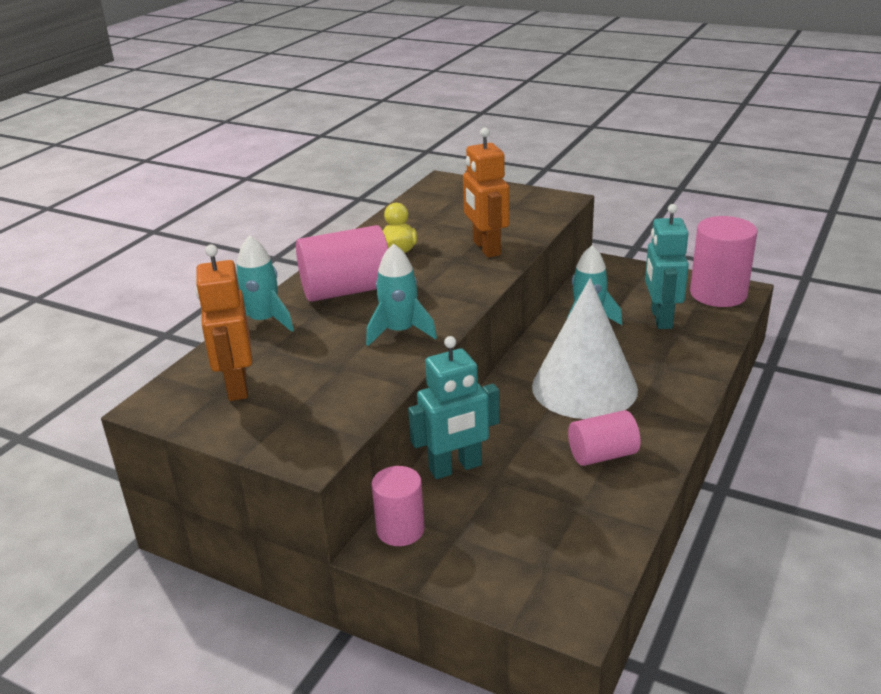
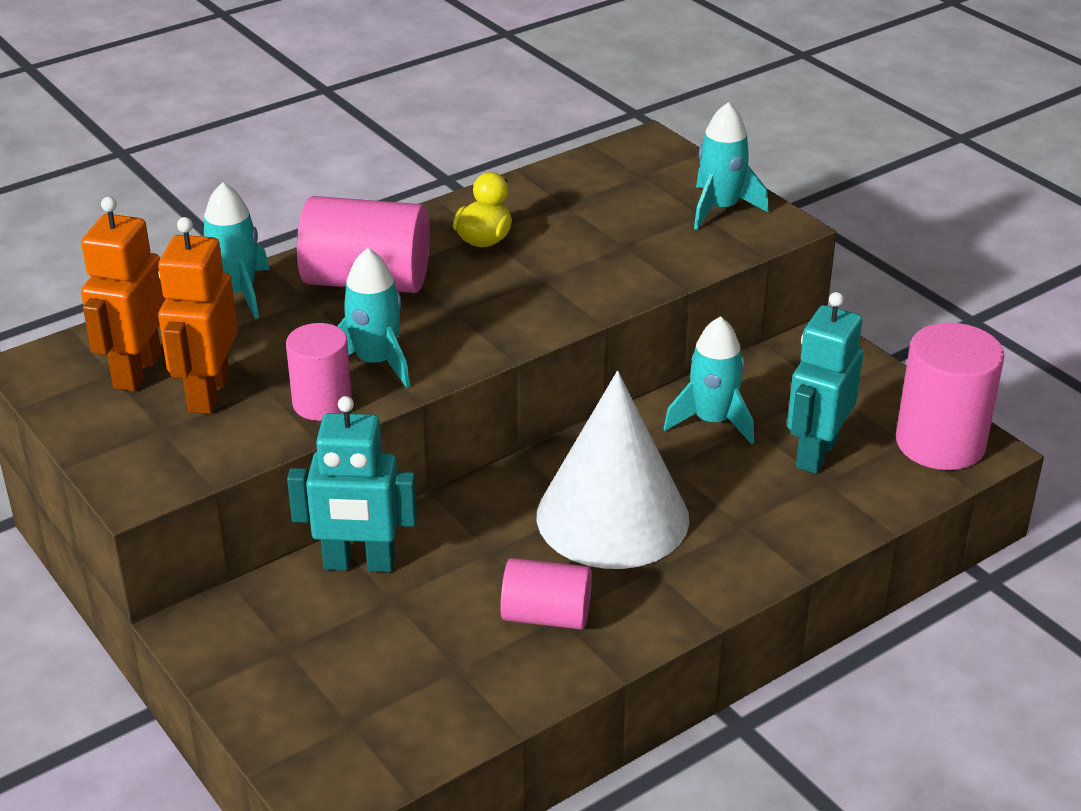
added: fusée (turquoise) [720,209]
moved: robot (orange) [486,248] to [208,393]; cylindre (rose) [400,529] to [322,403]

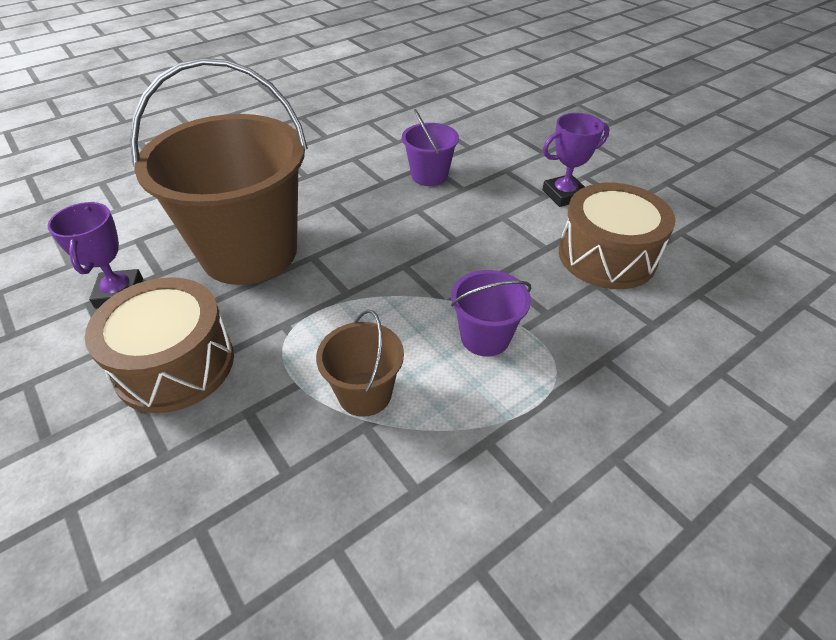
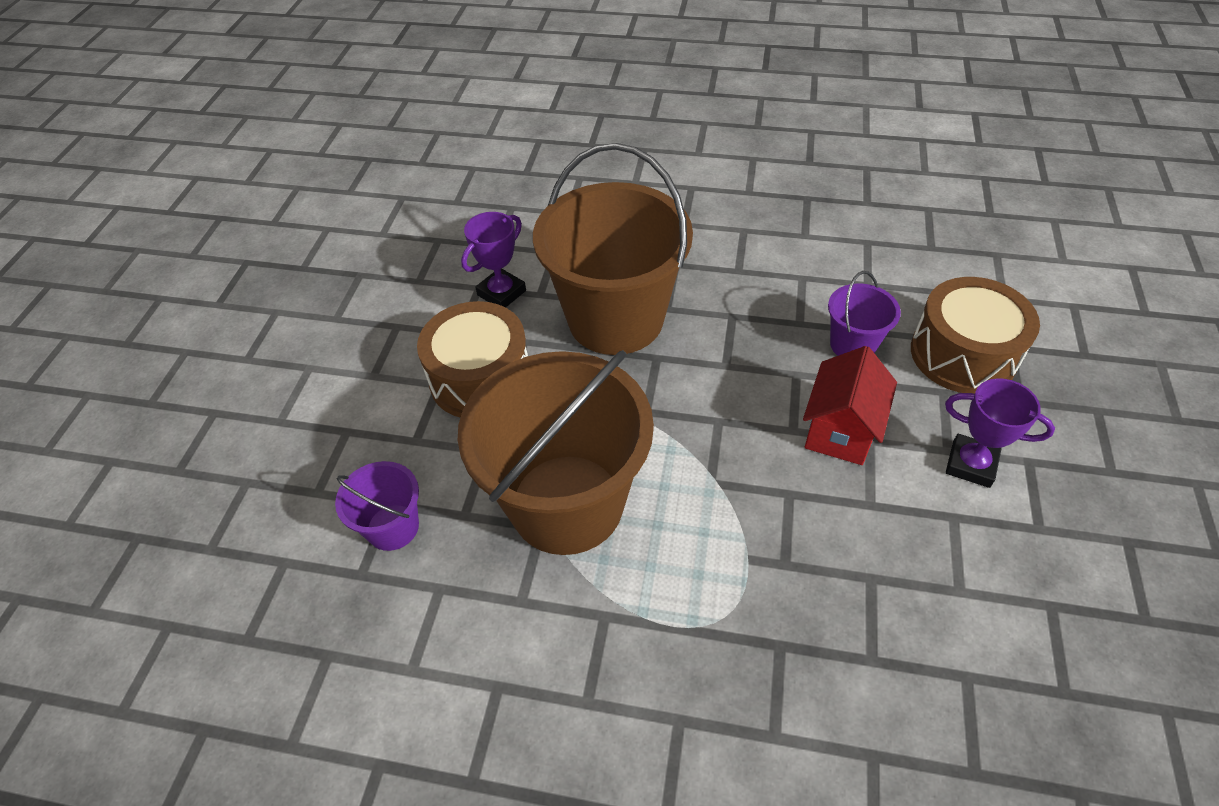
added: maison (rouge) [840,431]
moved: tambour (marron) [607,256] to [963,354]; seau (violet) [485,337] to [393,527]
resized: seau (marron) [364,393] = [567,503] x2.22

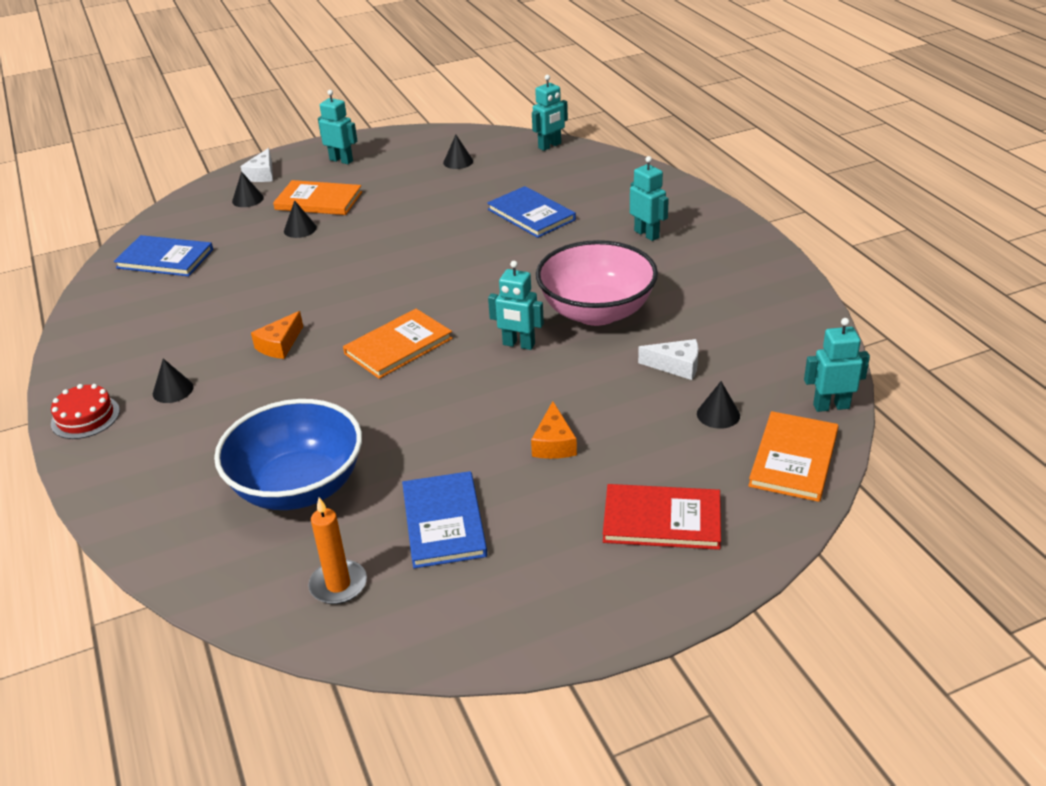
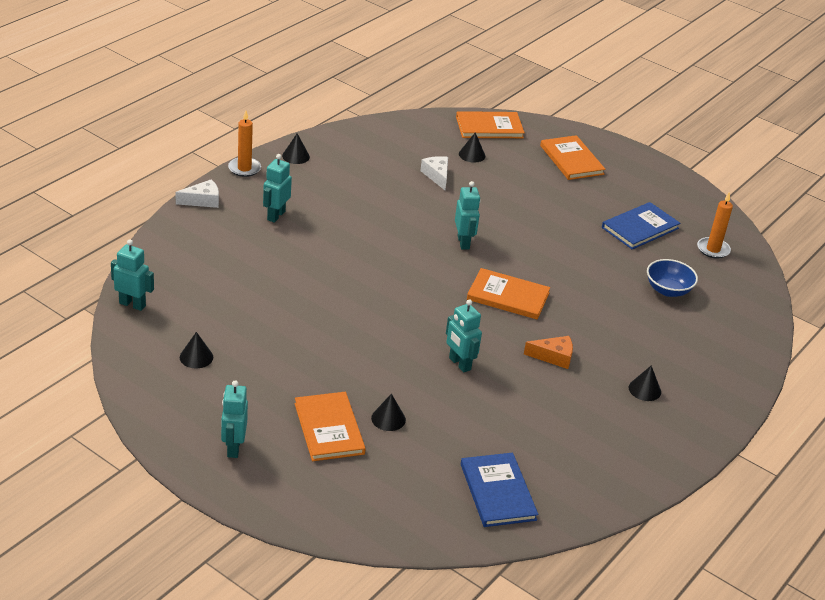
removed: livre (bleu) [531,214]; bol (rose) [596,312]; gâteau (rouge) [85,417]; fromage (orange) [554,443]
added: bougie (orange) [244,169]
moved: fromage (blanc) [262,174] to [202,201]; cône (noir) [247,199] to [296,156]; robot (turquoise) [831,406] to [459,364]
recoloured: livre (rouge) [662,520] to livre (orange) [571,160]
resized: bol (bleu) [298,487] = [668,290] x0.54

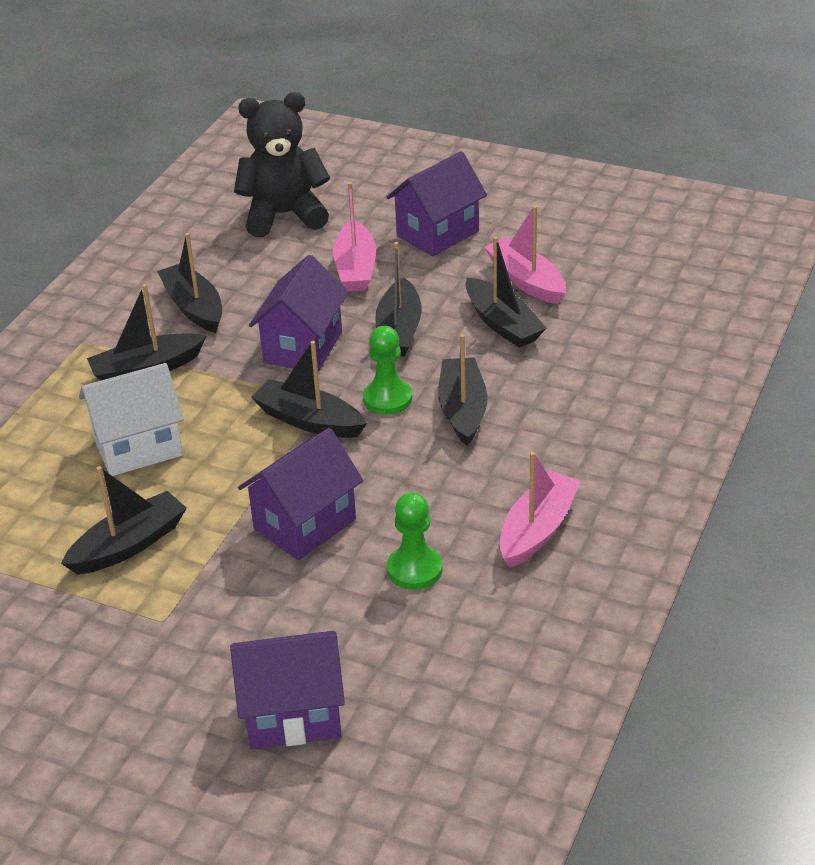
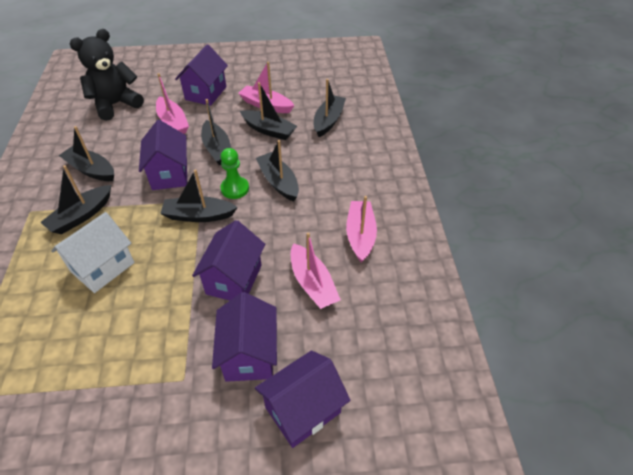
added: maison (violet) [249,354]
moved: bateau (noir) [129,545] to [328,121]
replaced: pion (vert) [414,569] to bateau (rose) [312,283]

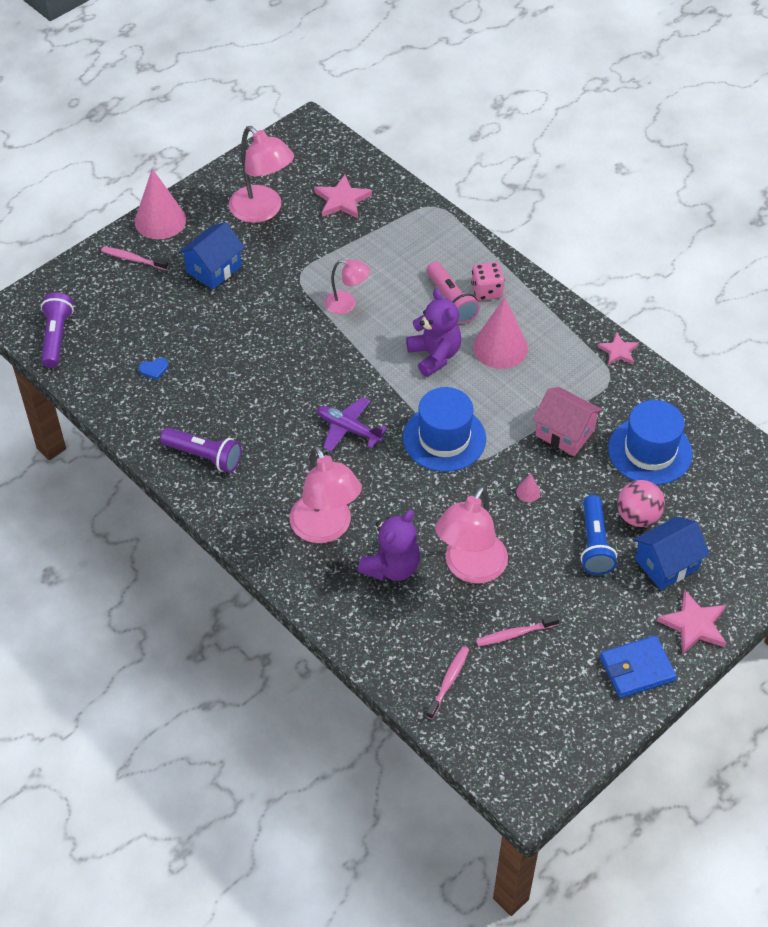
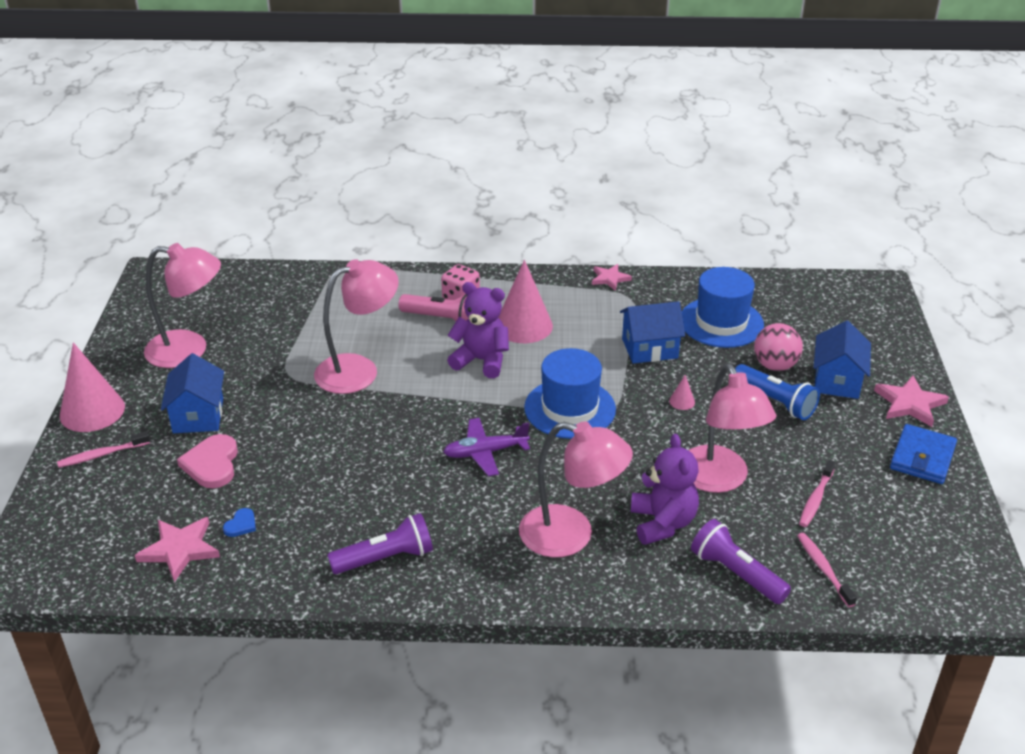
added: cœur (rose) [212,464]
moved: étoile (rose) [342,200] to [179,549]; lampe de poche (violet) [56,337] to [735,574]
recoloured: maison (rose) [565,433] to maison (bleu) [649,348]
resized: lampe (rose) [347,304] = [359,370] x1.77

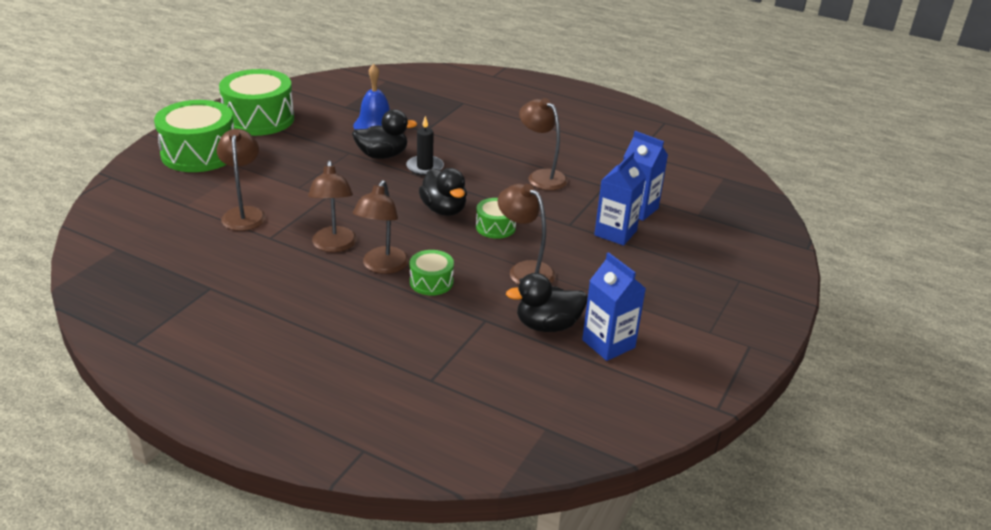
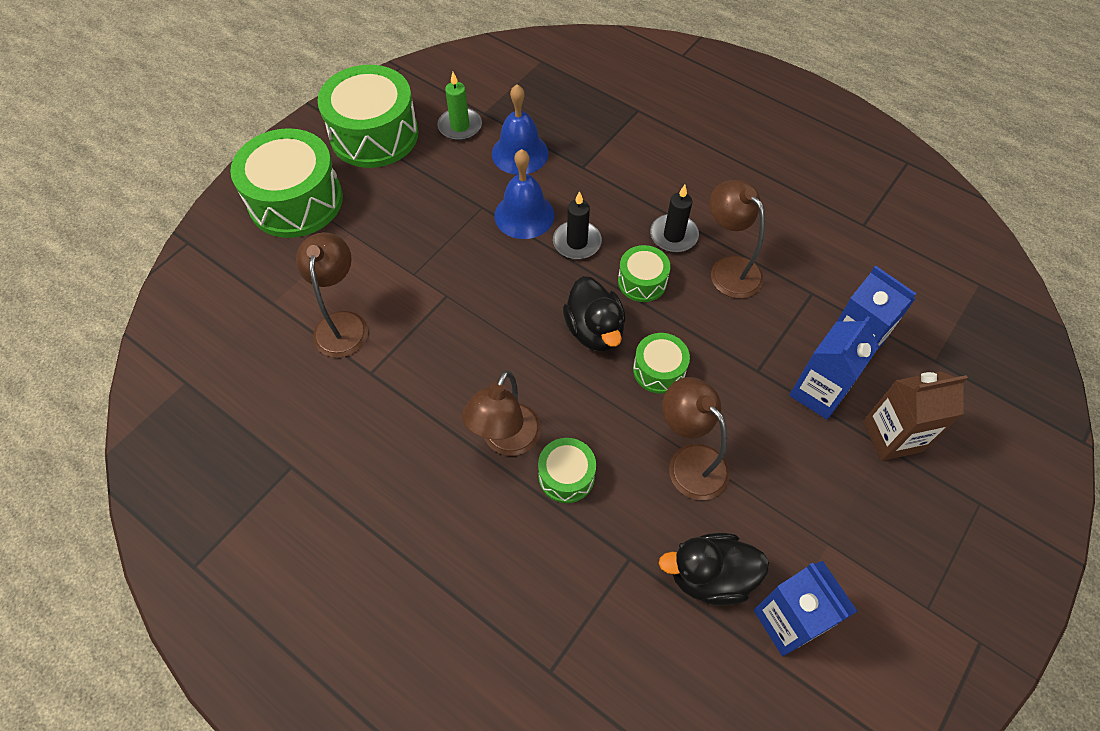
removed: lampe (marron) [334,246]
added: bougie (vert) [460,126]; bougie (noir) [673,235]; tambour (vert) [642,281]; brique de lait (marron) [892,436]
replaced: canard (noir) [382,155] to cloche (bleu) [524,215]

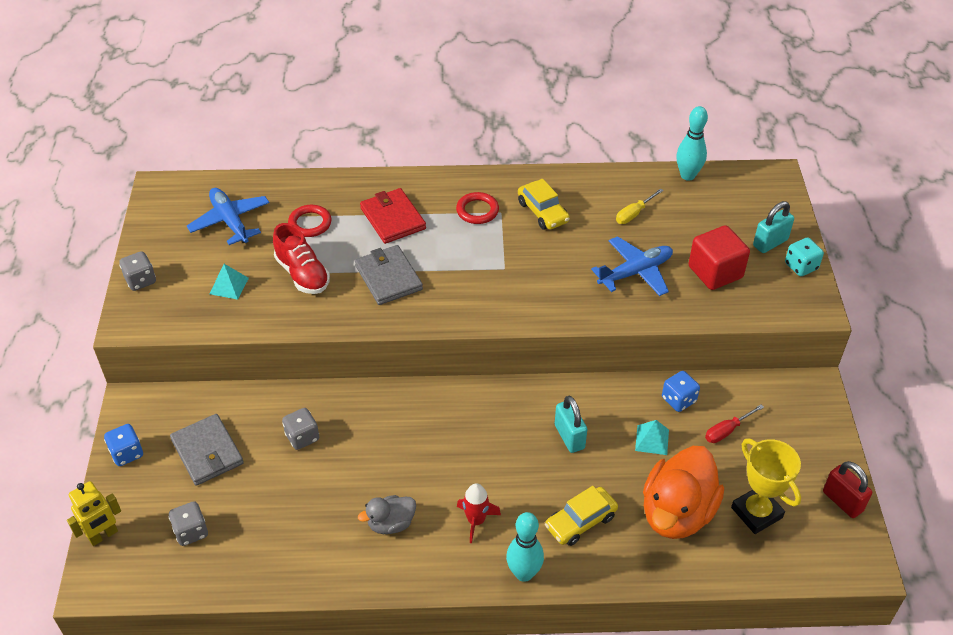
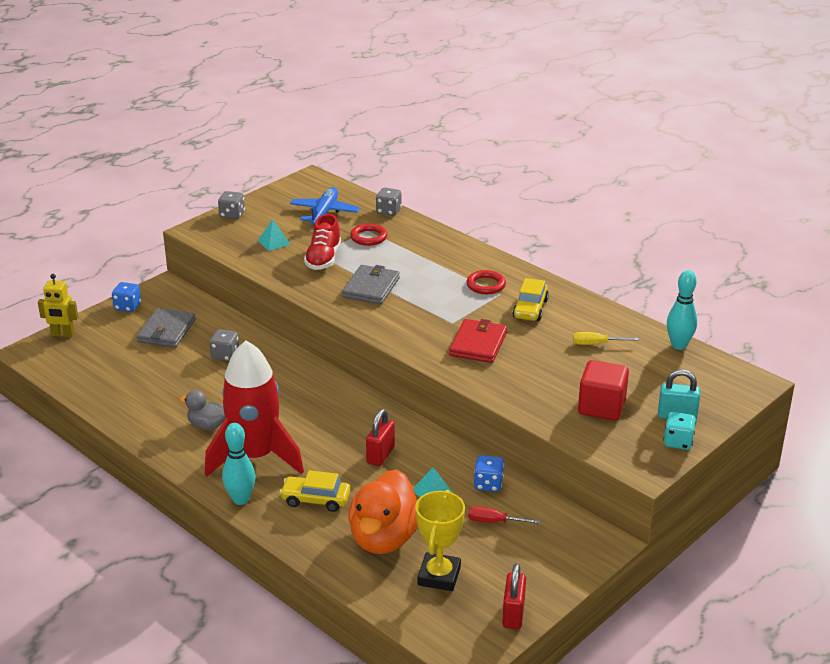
removed: avion (bleu) [635,272]
moved: portefeuille (rouge) [392,218] to [478,344]; dé (gris) [191,531] to [388,211]
recoloured: cadenas (turquoise) [569,437] to cadenas (rouge) [380,455]
turned: canard (orange) [677,513] = [384,538] 60 degrees counterclockwise
resized: fusée (rouge) [476,521] = [255,456] x2.42

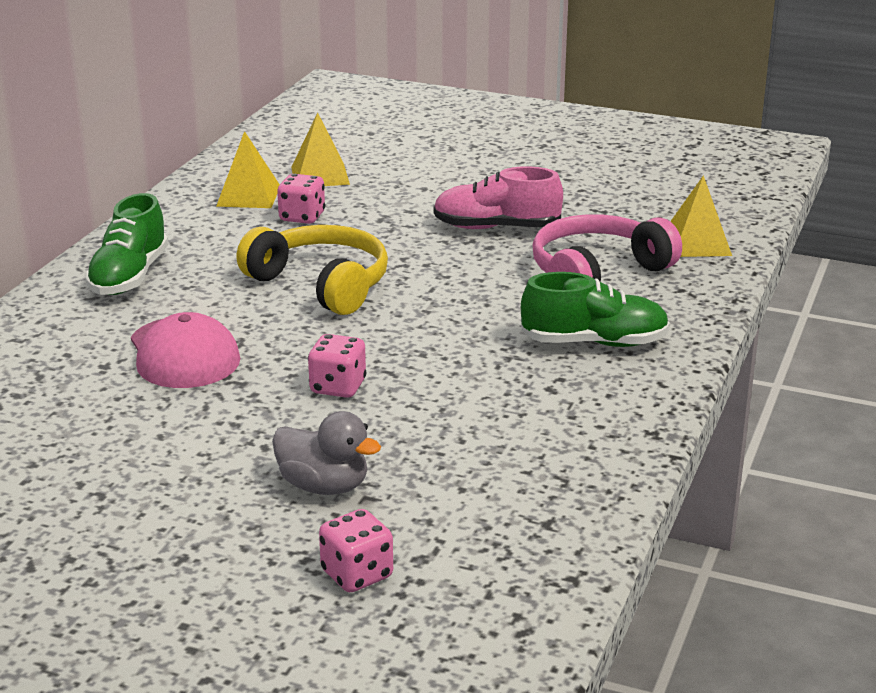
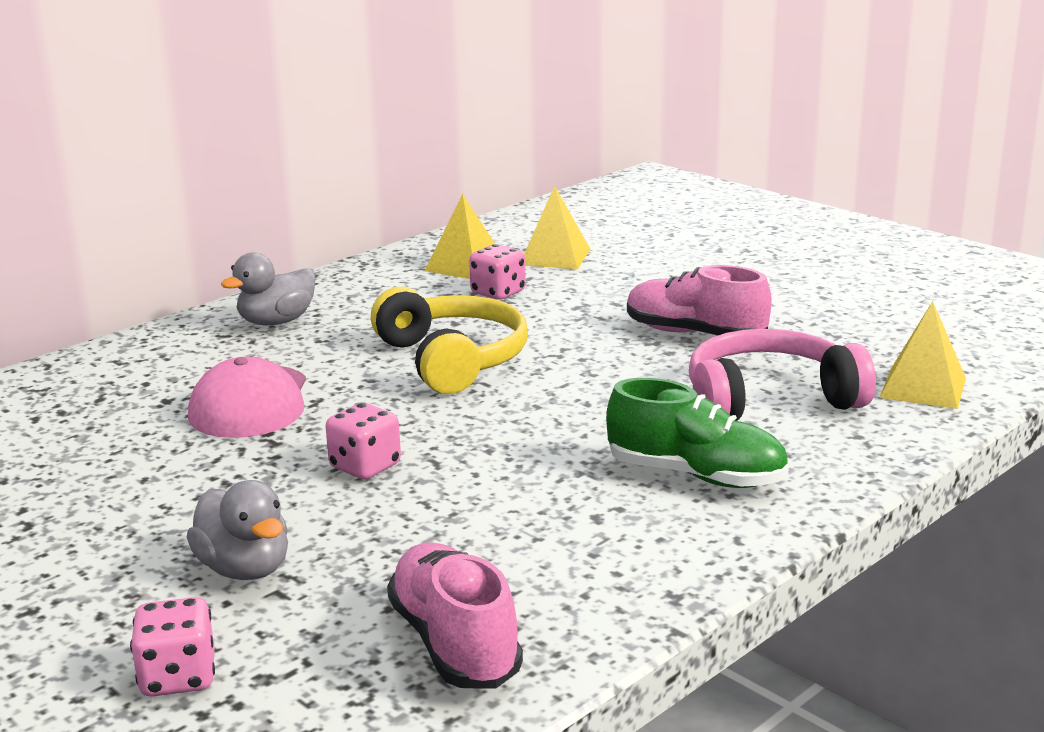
added: chaussure (rose) [454,643]
replaced: chaussure (vert) [129,276] to canard (gris) [276,322]

